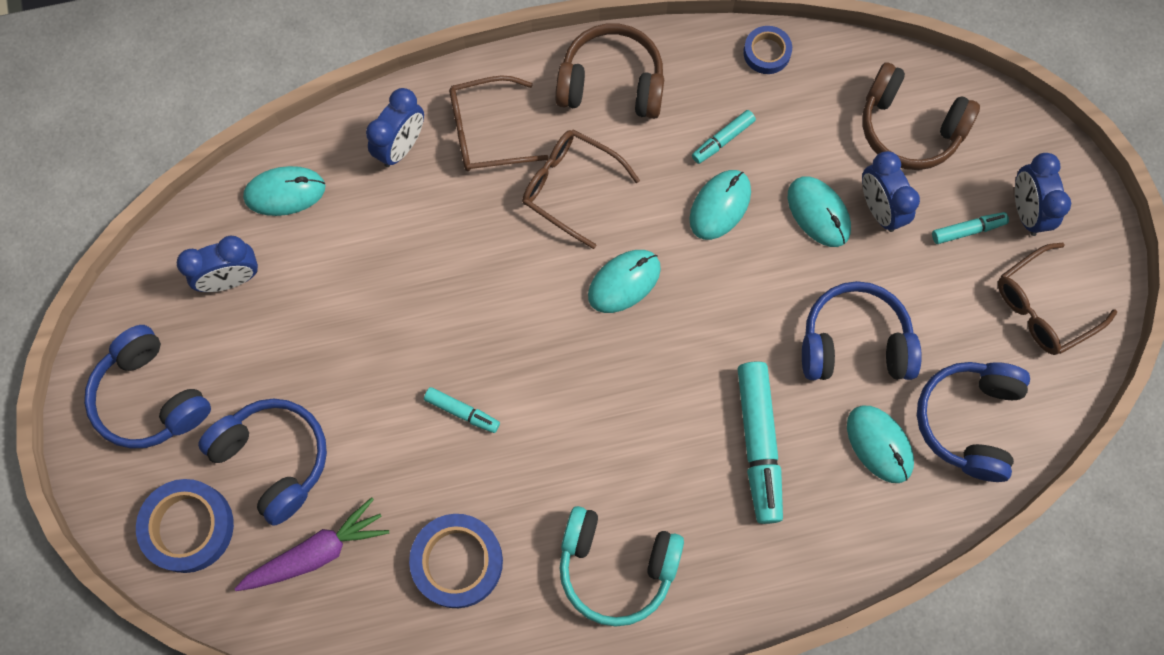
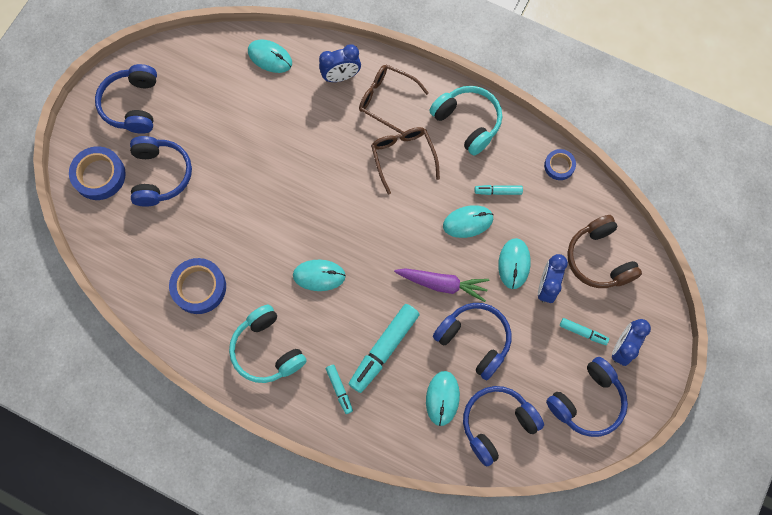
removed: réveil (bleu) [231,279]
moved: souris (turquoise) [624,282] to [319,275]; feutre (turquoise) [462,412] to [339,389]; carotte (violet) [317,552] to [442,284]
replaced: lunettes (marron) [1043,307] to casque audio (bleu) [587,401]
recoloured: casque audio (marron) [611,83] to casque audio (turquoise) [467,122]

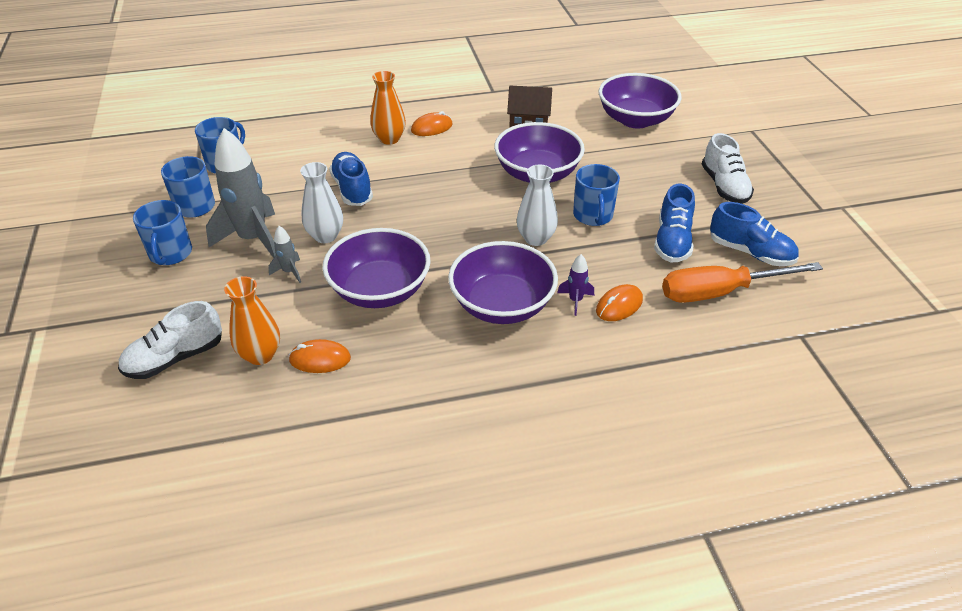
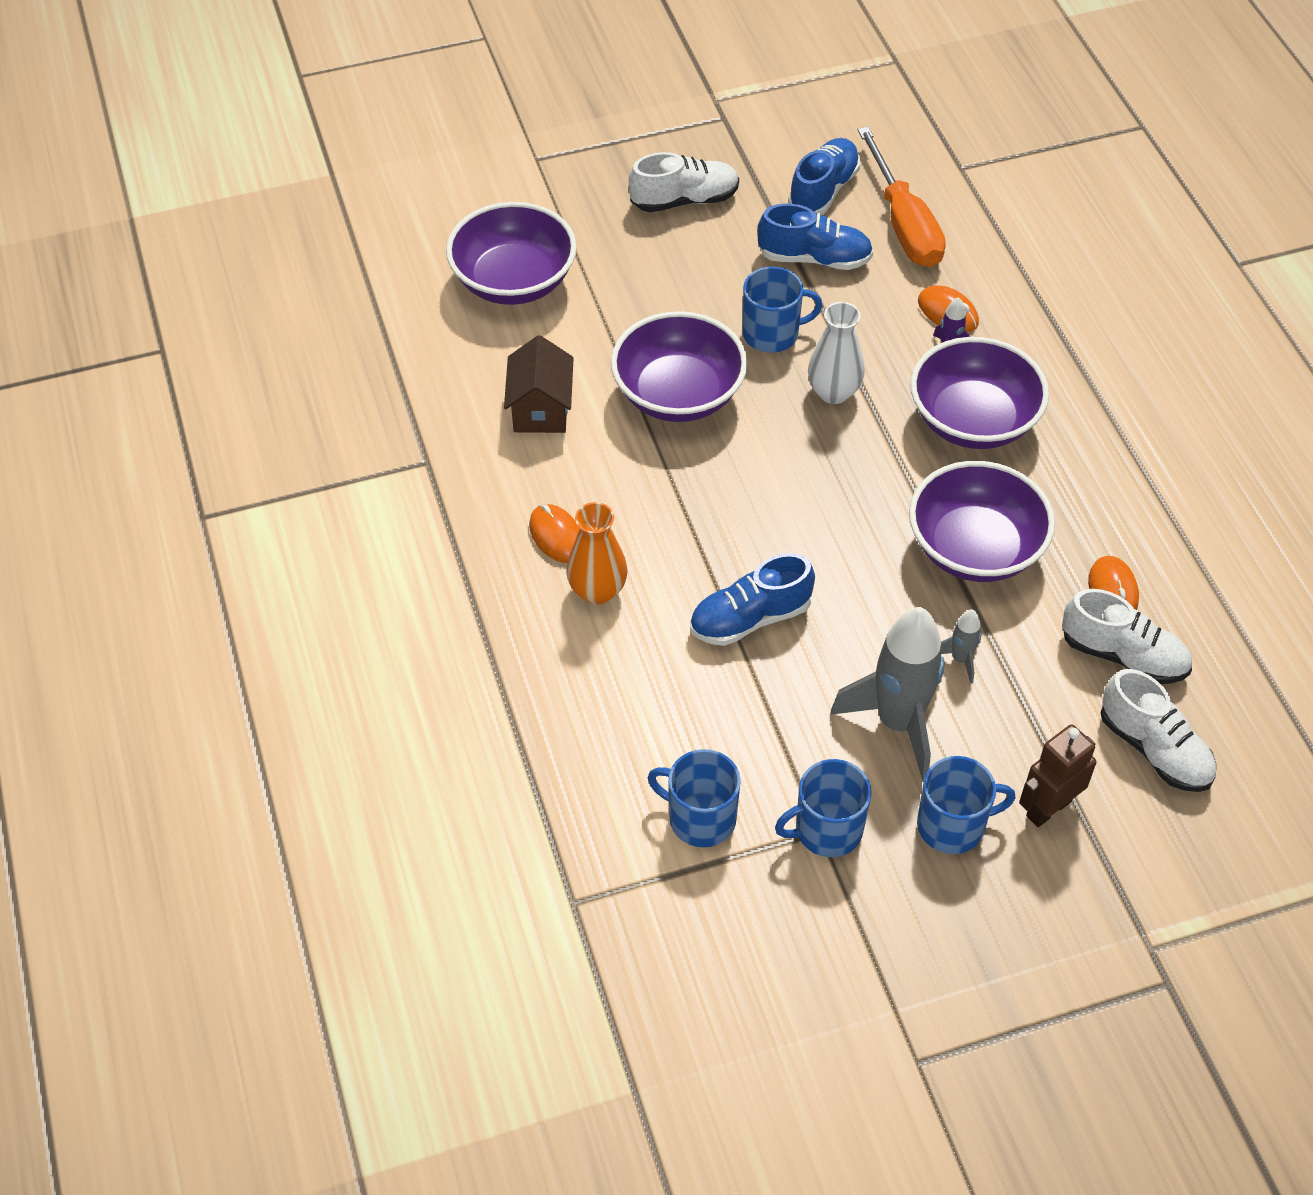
removed: vase (blanc) [325,236]
added: robot (marron) [1048,808]
replaced: vase (orange) [260,355] to chaussure (blanc) [1123,655]

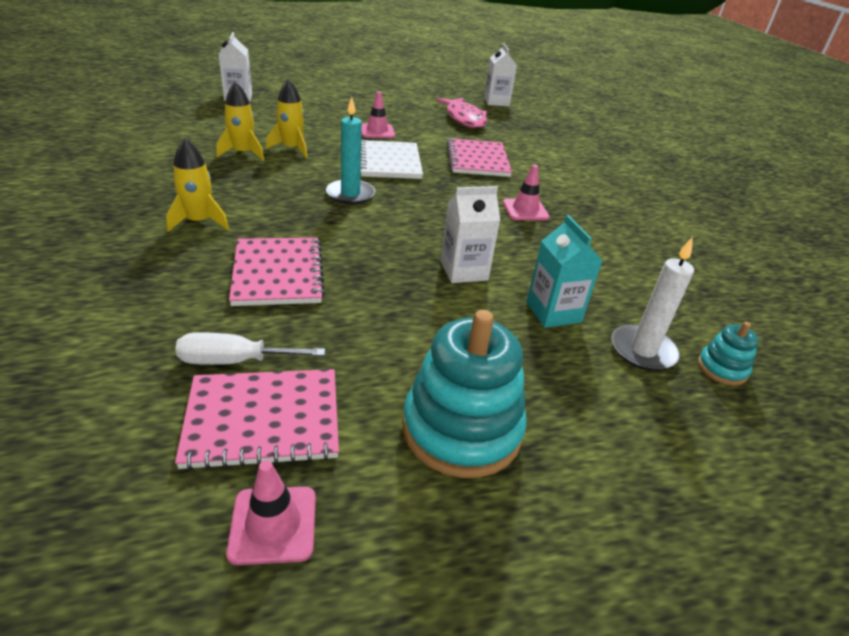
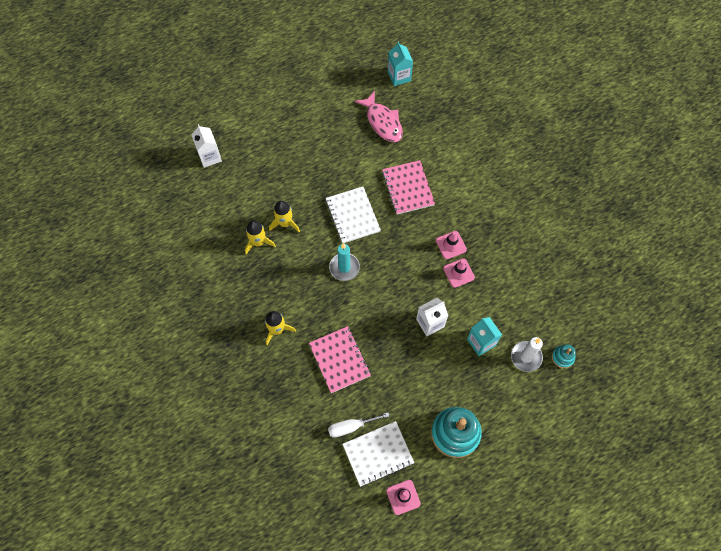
moved: cône de chantier (rose) [377,131] to [458,273]
recoloured: brique de lait (blanc) [496,102] to brique de lait (turquoise) [399,76]; carnet (rose) [263,420] to carnet (blanc) [378,454]

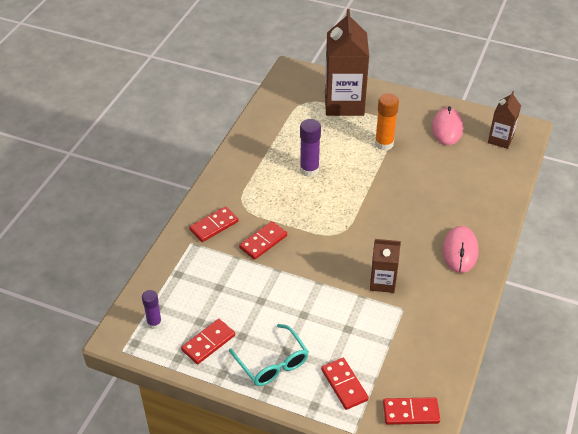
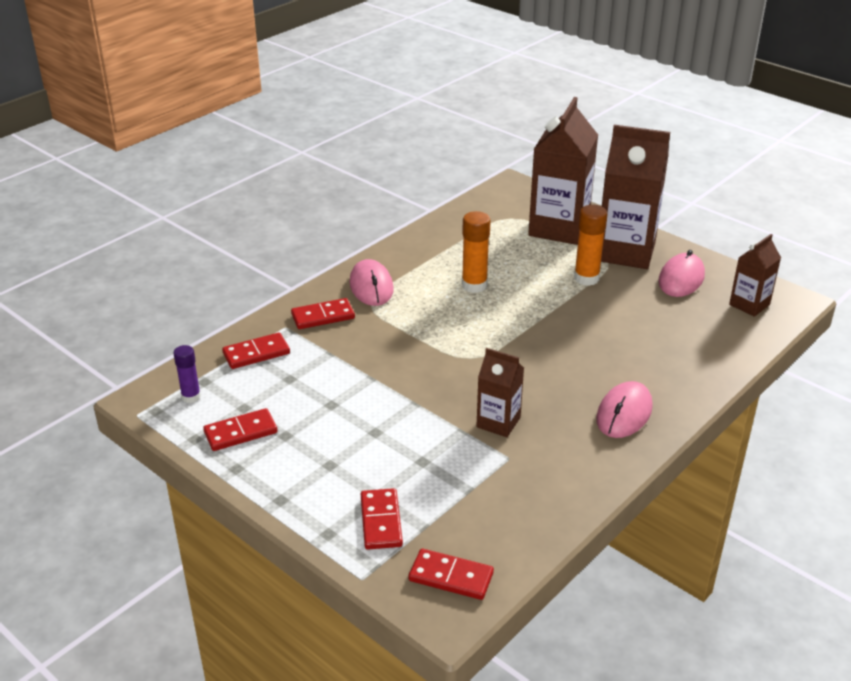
removed: lunettes (turquoise) [272,363]
added: brique de lait (marron) [625,252]; souris (rose) [371,286]
moved: domino (rouge) [263,242] to [256,353]
recoloured: bâton de colle (violet) [309,170] to bâton de colle (orange) [474,285]

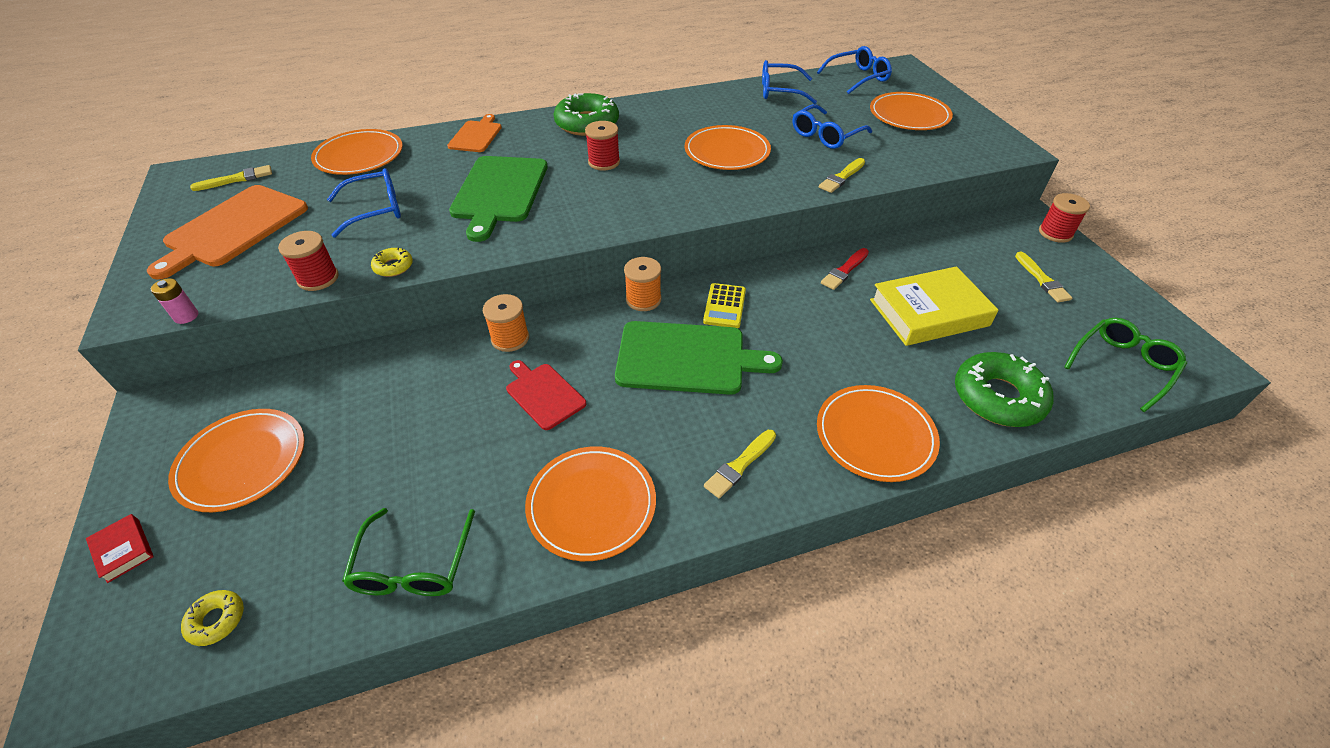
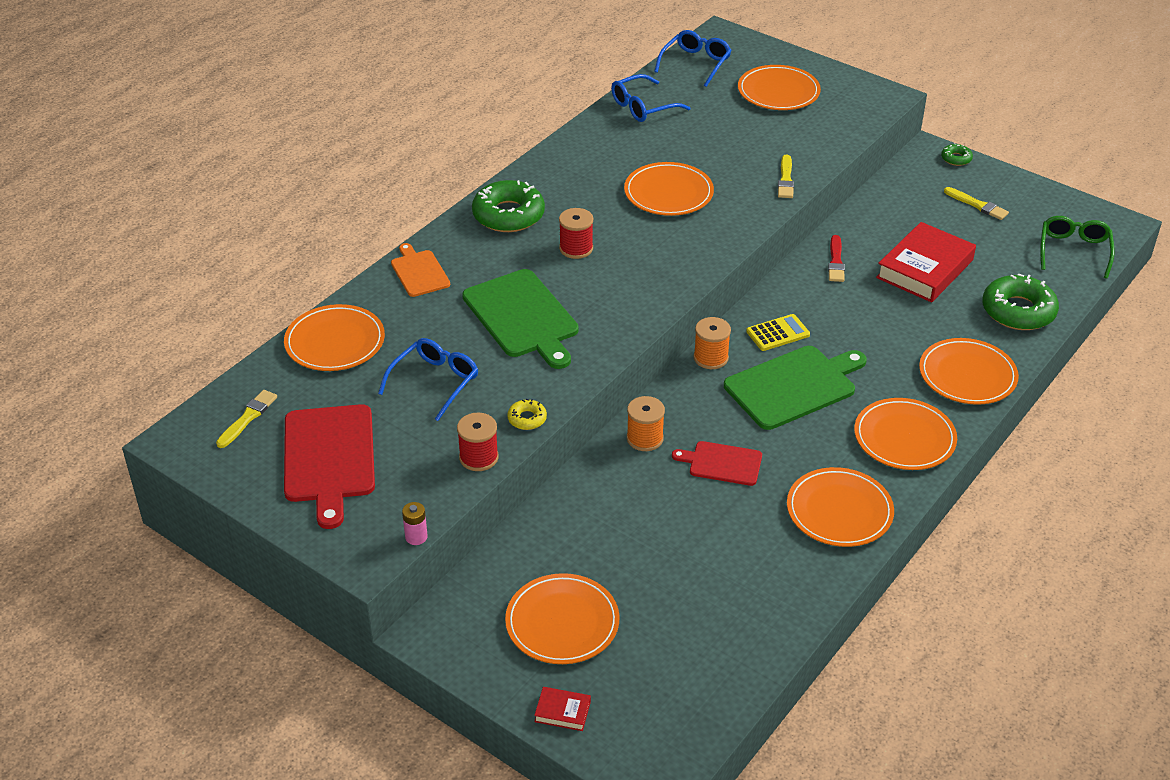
removed: lunettes (bleu) [826,135]; lunettes (vert) [413,565]; beignet (jaune) [217,620]
replaced: bobine (rouge) [1055,233] to beignet (vert) [956,158]; pinceau (jaune) [740,465] to assiette (orange) [904,438]
recoloured: planche à découper (orange) [233,228] to planche à découper (rouge) [329,458]; livre (jaune) [929,313] to livre (rouge) [925,269]
turned: calculatrice (jaune) [724,306] = [777,333] 90 degrees counterclockwise

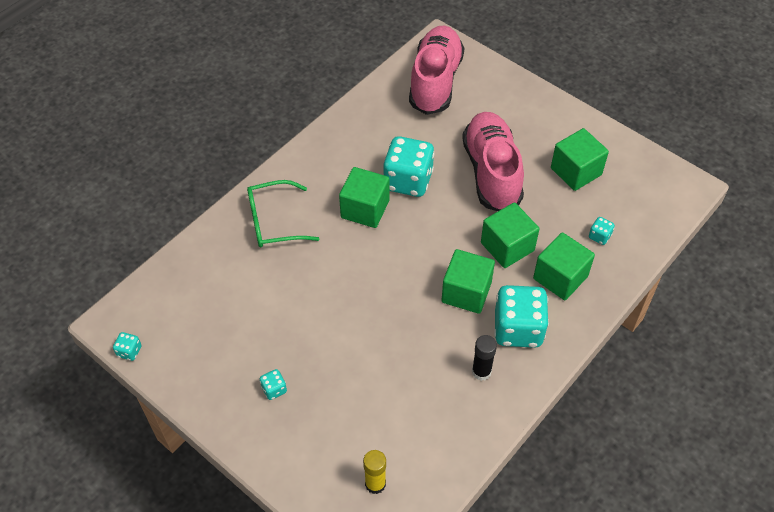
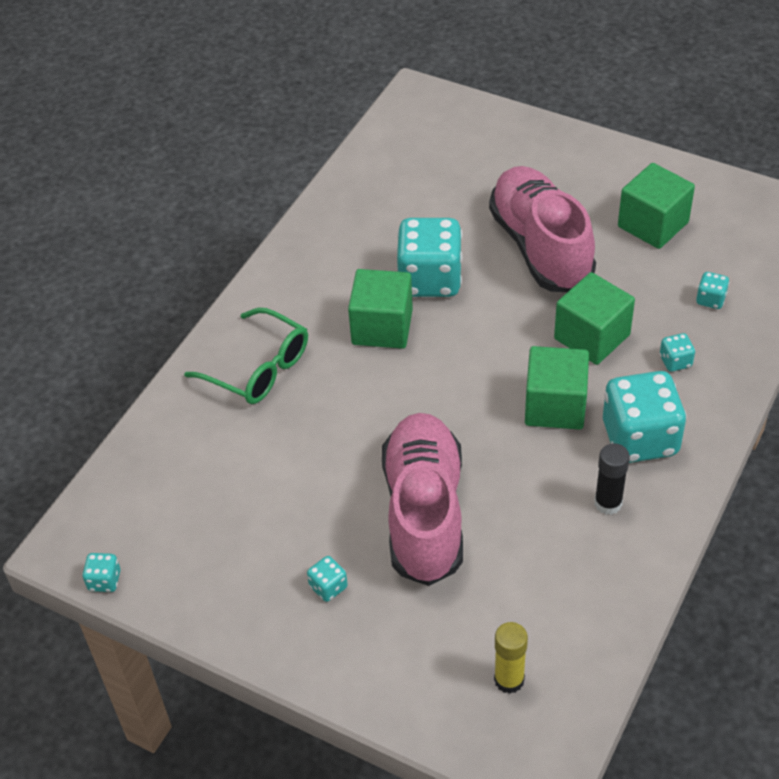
moved: chaussure (rose) [435,81] to [424,512]
replaced: cube (vert) [560,277] to dé (turquoise) [675,361]
turned: lunettes (vert) [273,222] = [259,368] 120 degrees counterclockwise

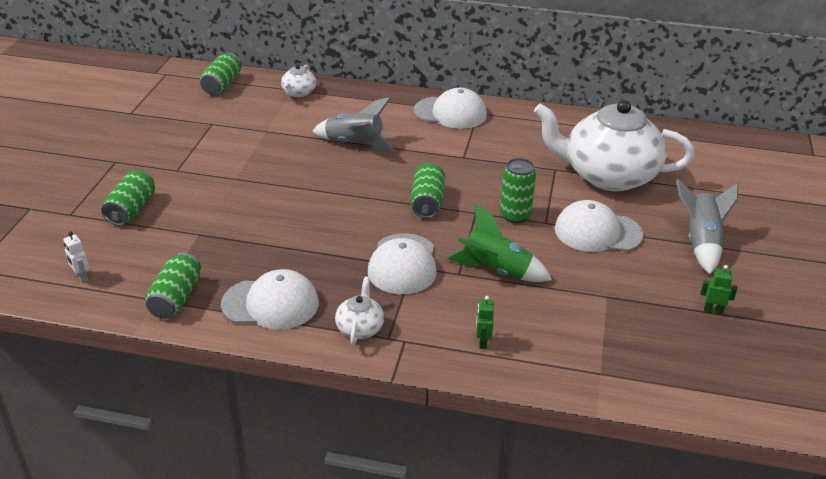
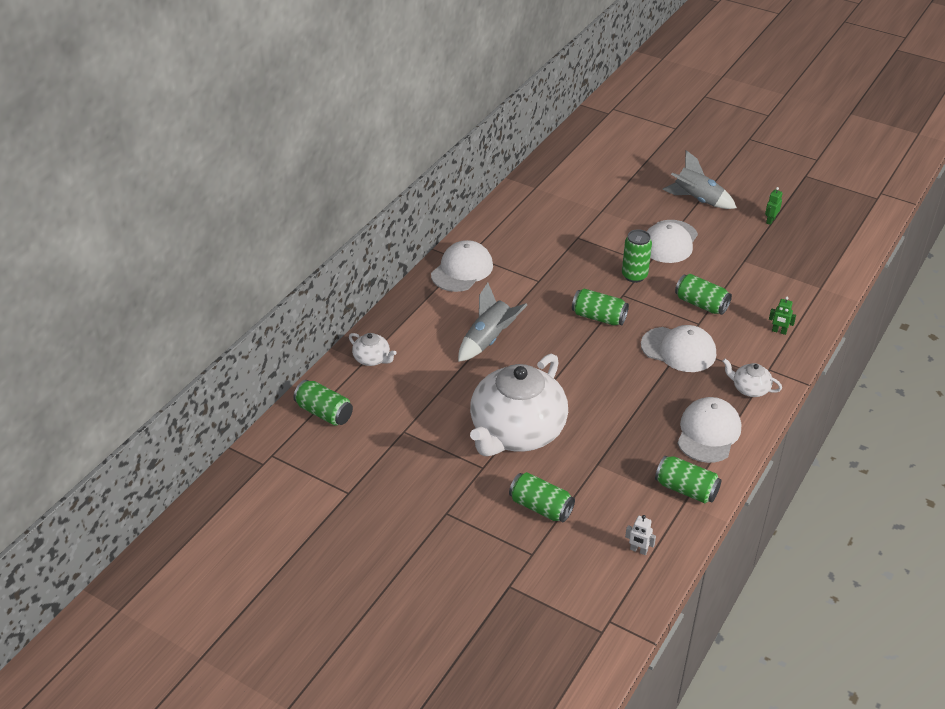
moved: théière (blanc) [608,175] to [516,432]
replaced: fusée (vert) [496,271] to canette (vert) [701,304]
turned: robot (blanc) [81,277] = [638,550] 45 degrees clockwise

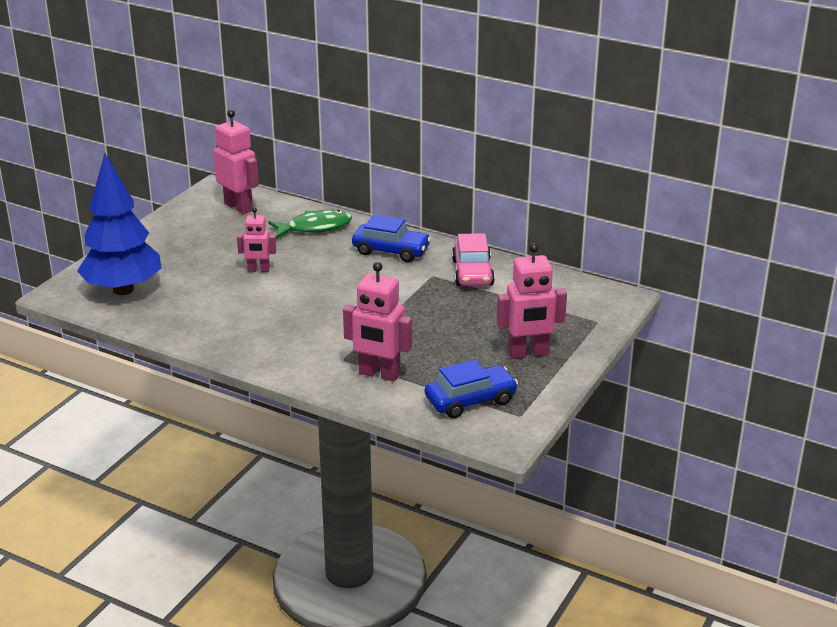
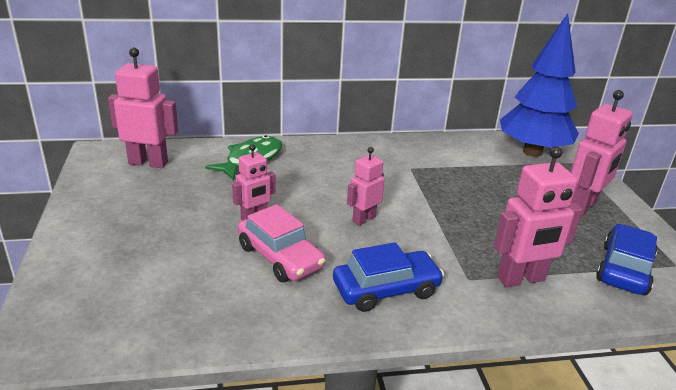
added: robot (rose) [363,219]
moved: arbre (bleu) [123,289] to [532,152]; voiture (bleu) [391,251] to [386,289]; voiture (rose) [472,272] to [280,257]

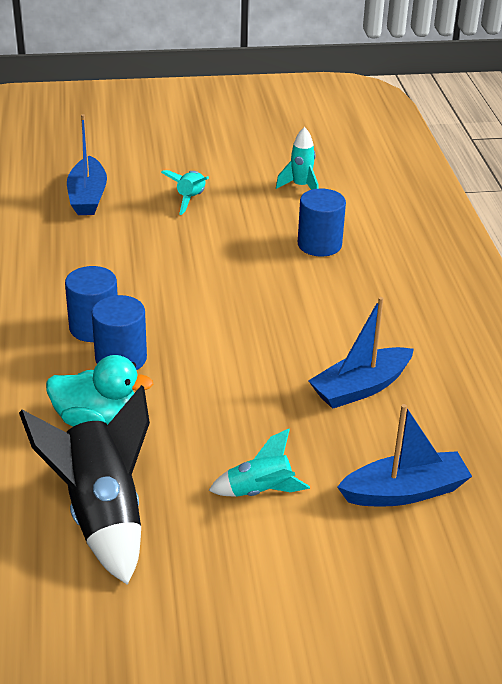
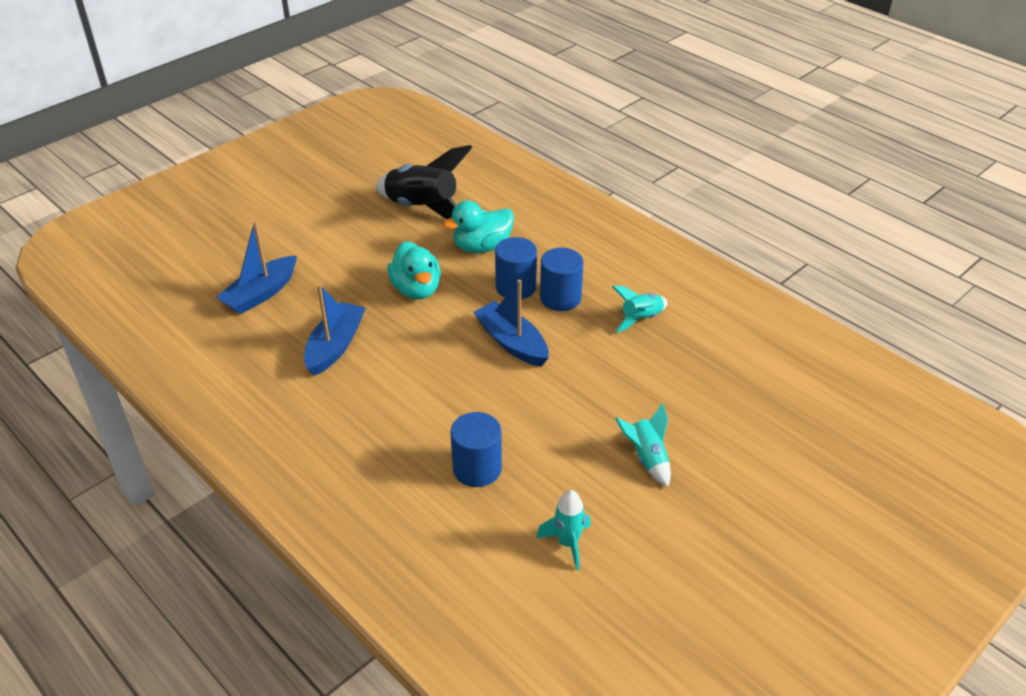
added: canard (turquoise) [416,289]
moved: bateau (bleu) [88,197] to [512,343]; fusée (turquoise) [260,491] to [641,319]

